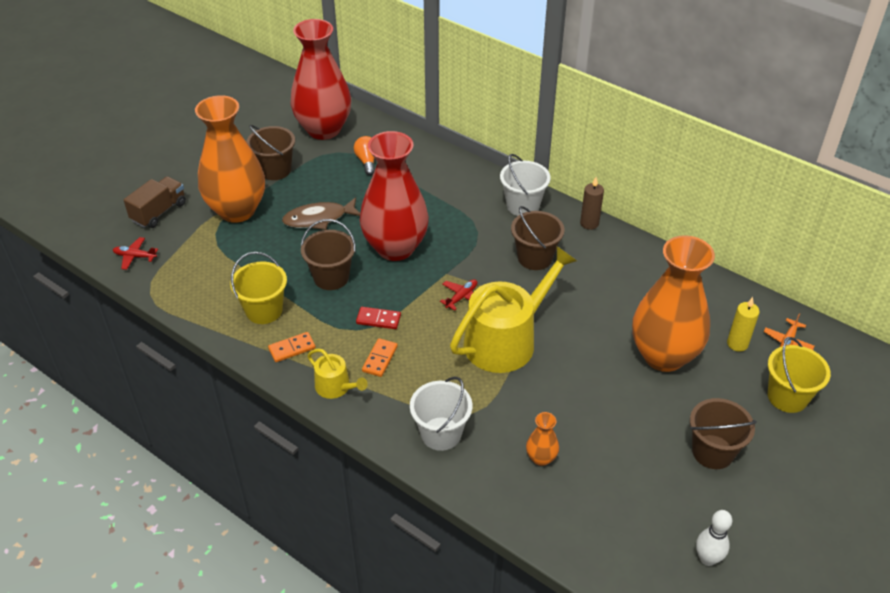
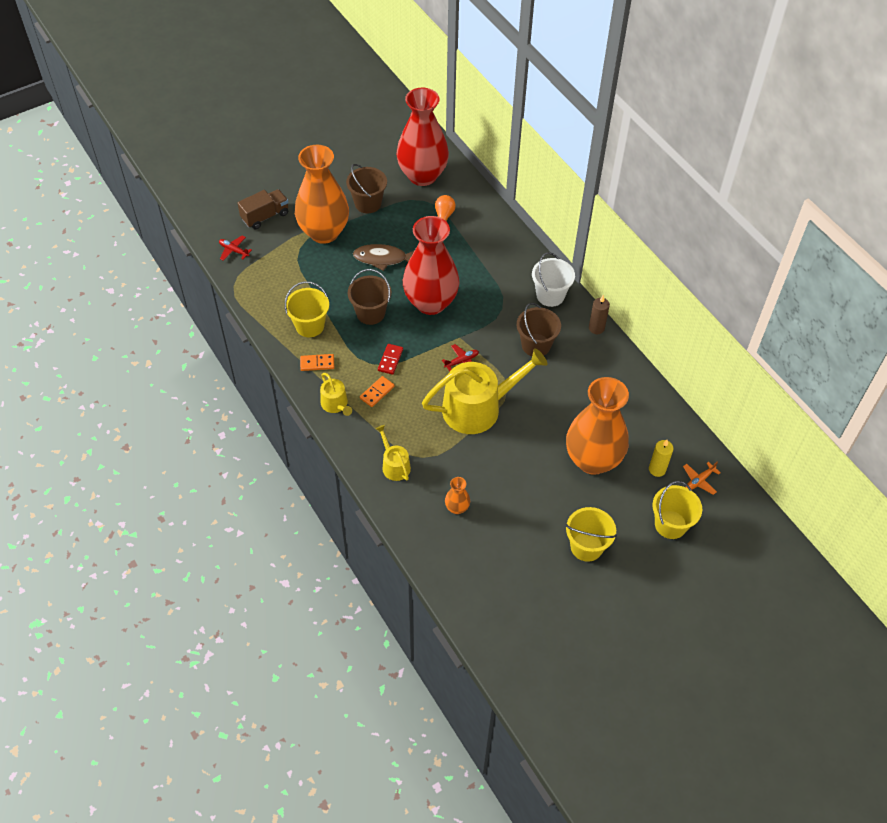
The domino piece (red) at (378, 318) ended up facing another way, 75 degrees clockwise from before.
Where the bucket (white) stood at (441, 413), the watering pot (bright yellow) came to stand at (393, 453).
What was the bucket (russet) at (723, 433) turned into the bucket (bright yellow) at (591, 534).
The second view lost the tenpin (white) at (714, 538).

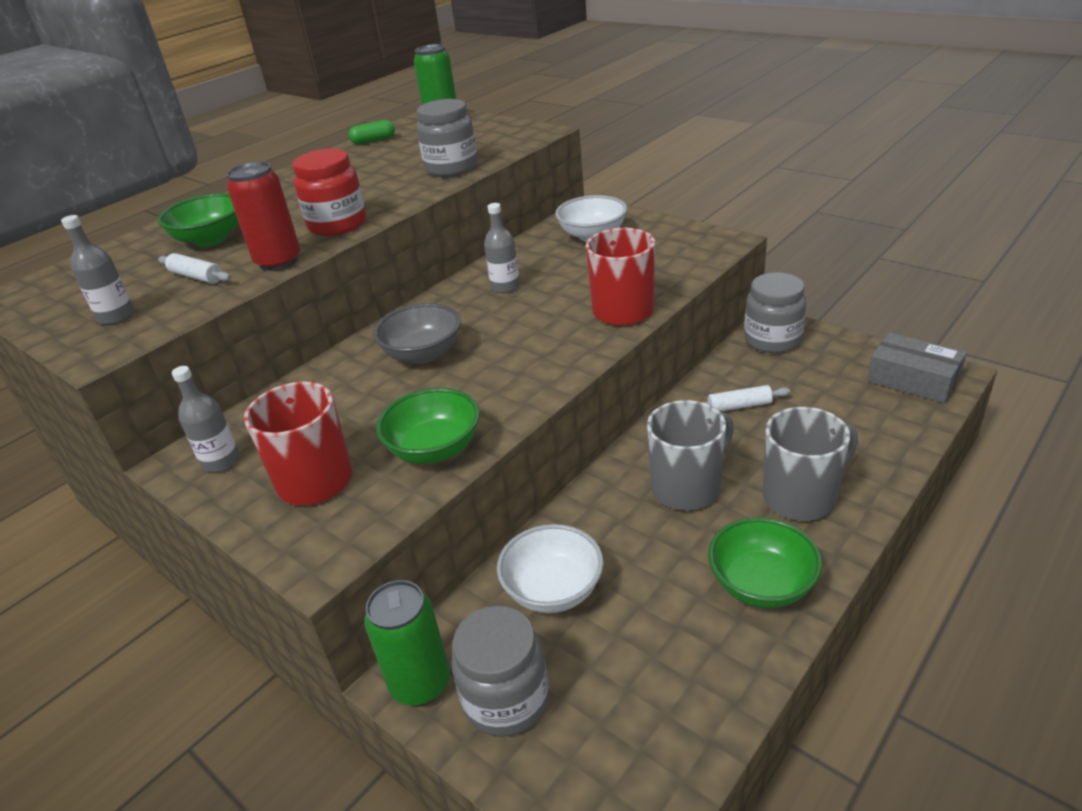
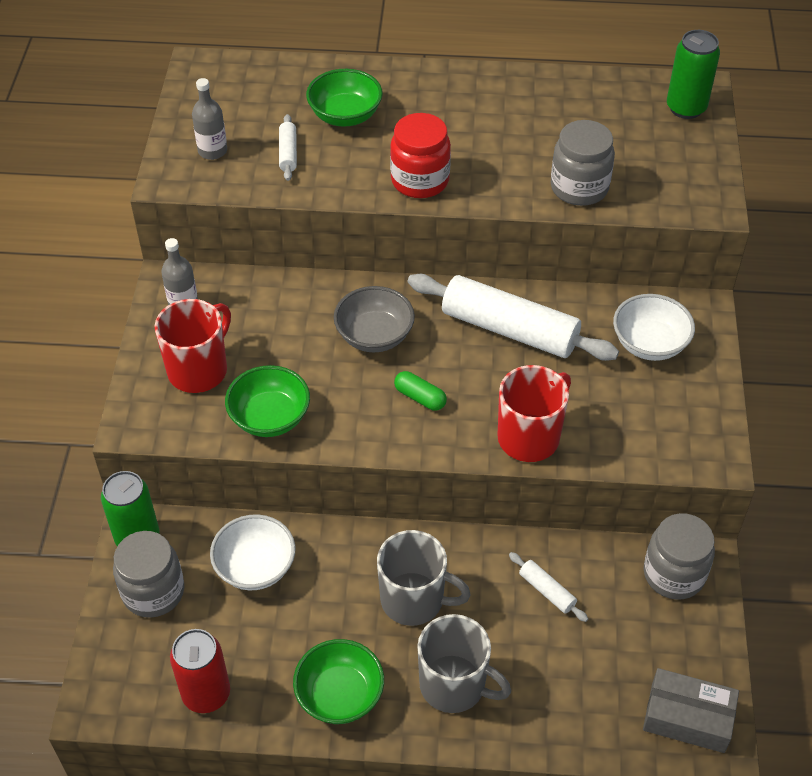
The capsule (leaf-green) ended up elsewhere, having gone from (372, 132) to (420, 391).
The can (red) ended up elsewhere, having gone from (263, 216) to (200, 671).
Where the flask (ash-grey) stood at (502, 248), the rolling pin (white) came to stand at (513, 317).
The parcel (ash-grey) at (917, 367) ended up facing another way, 75 degrees counterclockwise from before.

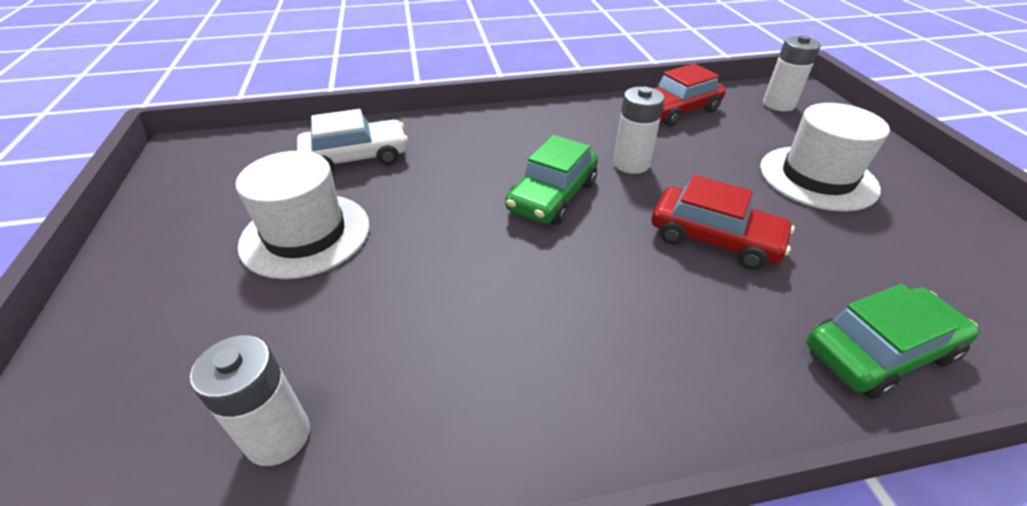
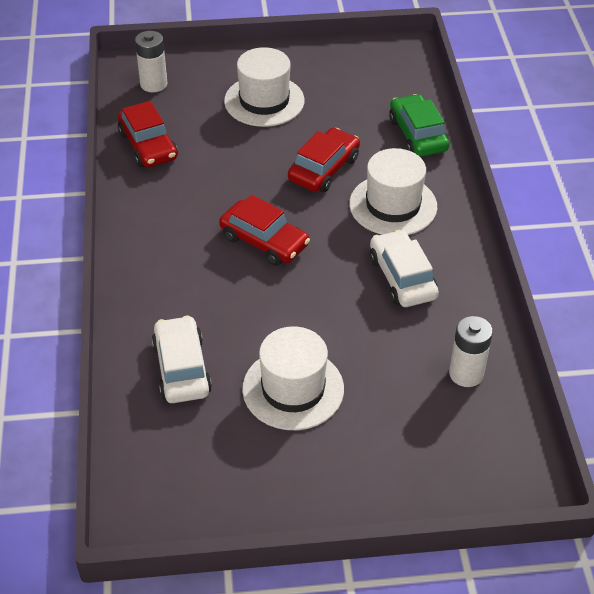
The second view lost the power cell (white) at (639, 130).
What was the car (leaf-green) at (551, 180) turned into the car (red) at (264, 230).
The second view gained the tall hat (white) at (393, 191).
The second view gained the car (white) at (404, 268).

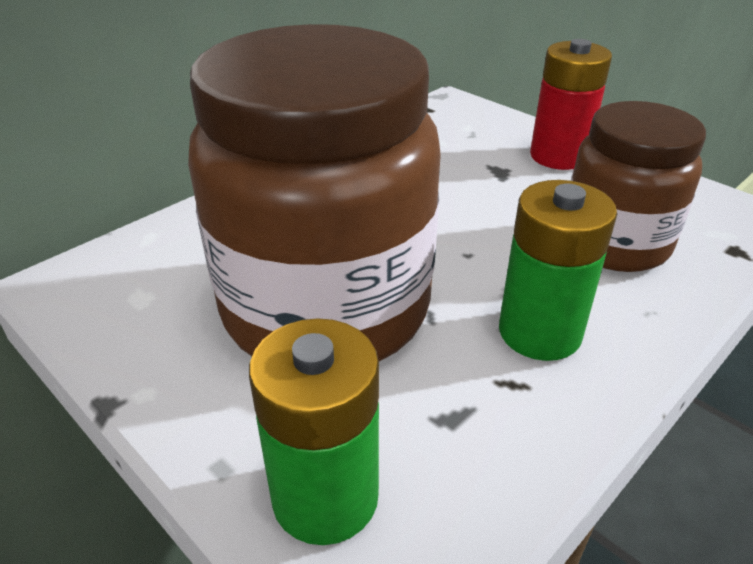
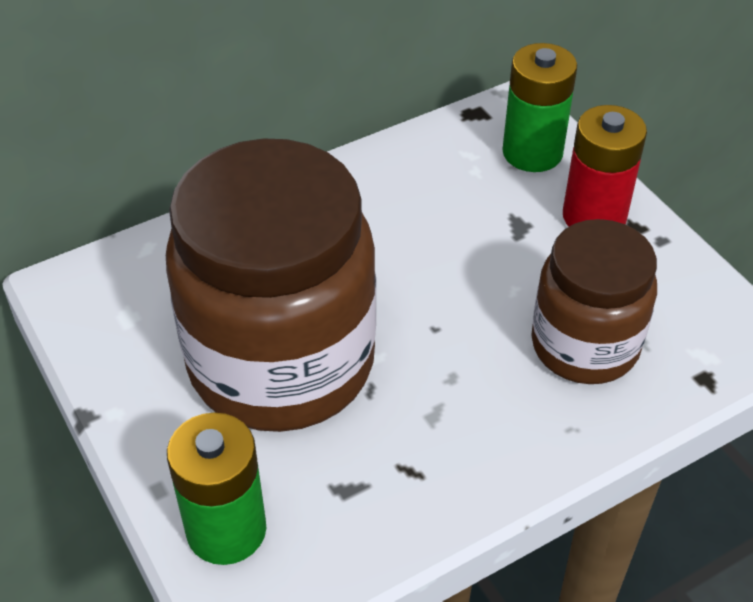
The power cell (leaf-green) ended up elsewhere, having gone from (558, 270) to (539, 107).

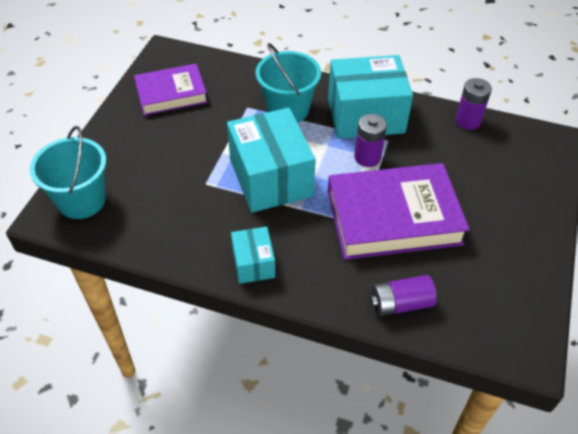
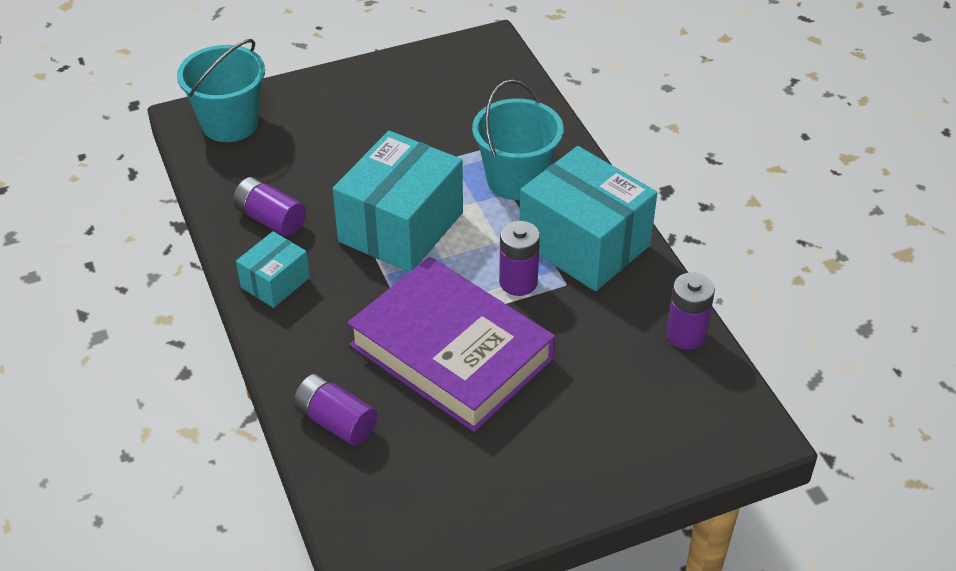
The second view lost the hardcover (purple) at (171, 90).
The second view gained the power cell (purple) at (269, 207).

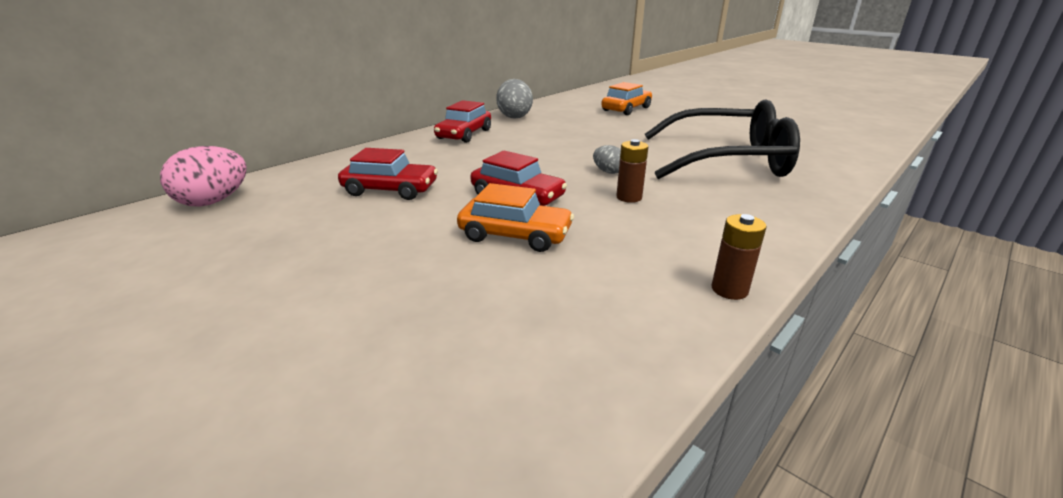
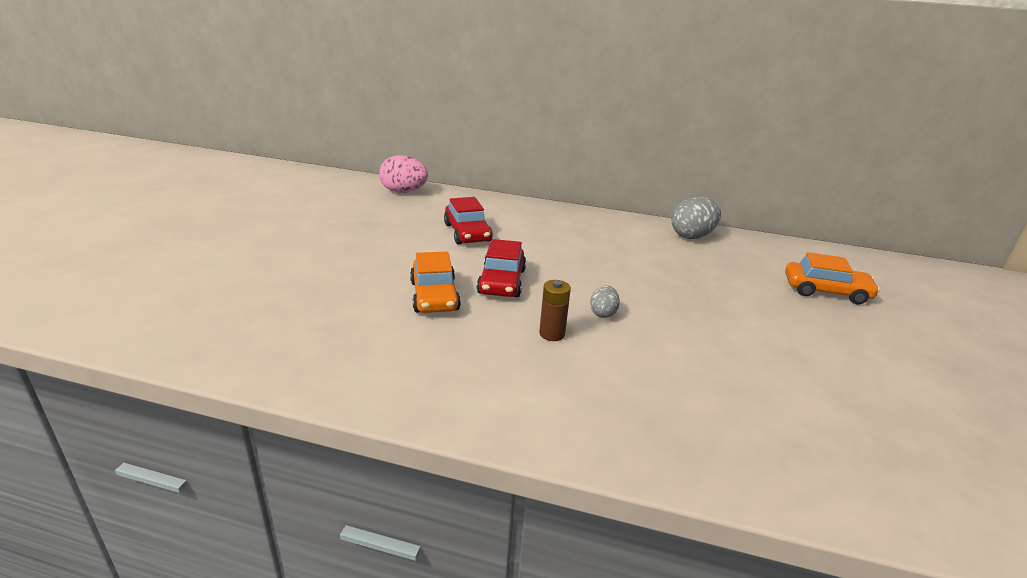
The second view lost the glasses (black) at (722, 139).
The second view lost the car (red) at (462, 121).
The second view lost the power cell (russet) at (739, 257).

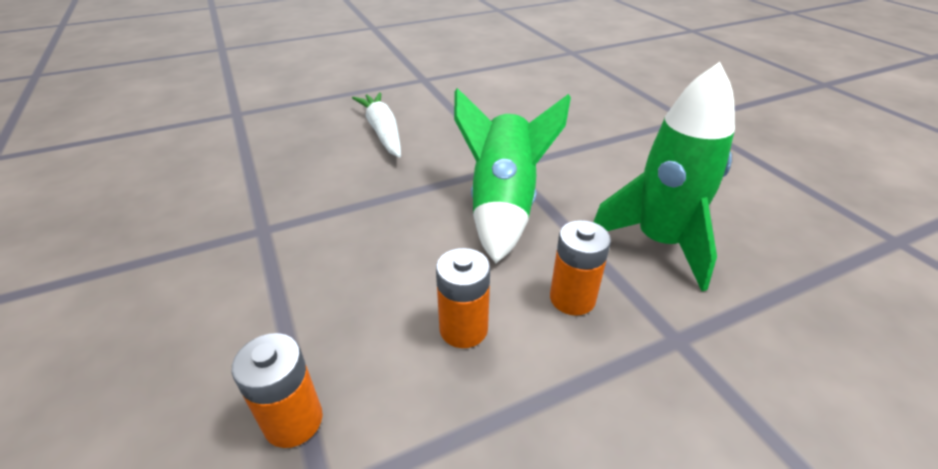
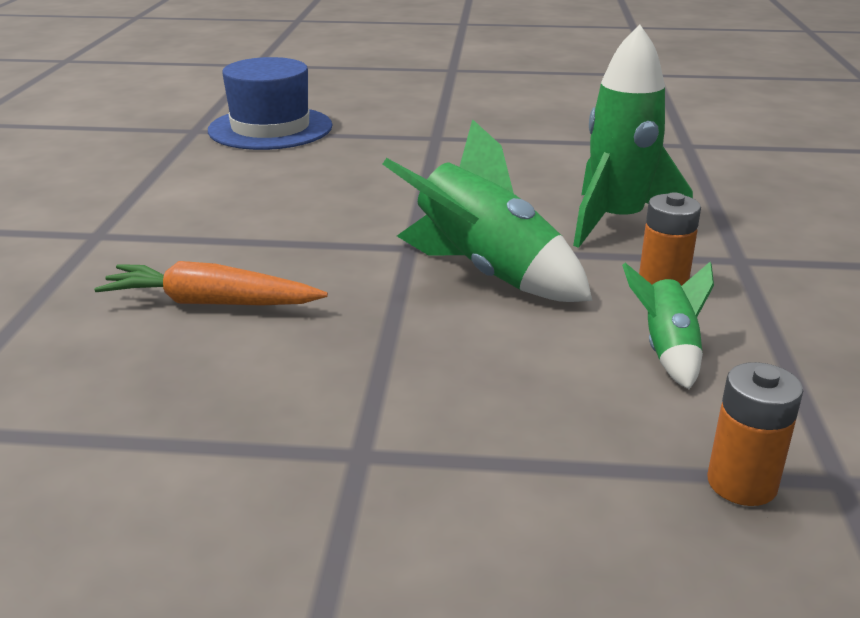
What was the toy carrot (white) at (376, 125) turned into the toy carrot (bright orange) at (211, 283).
Where the power cell (bright orange) stood at (463, 298), the spaceship (leaf-green) came to stand at (668, 325).
The second view gained the tall hat (blue) at (270, 103).

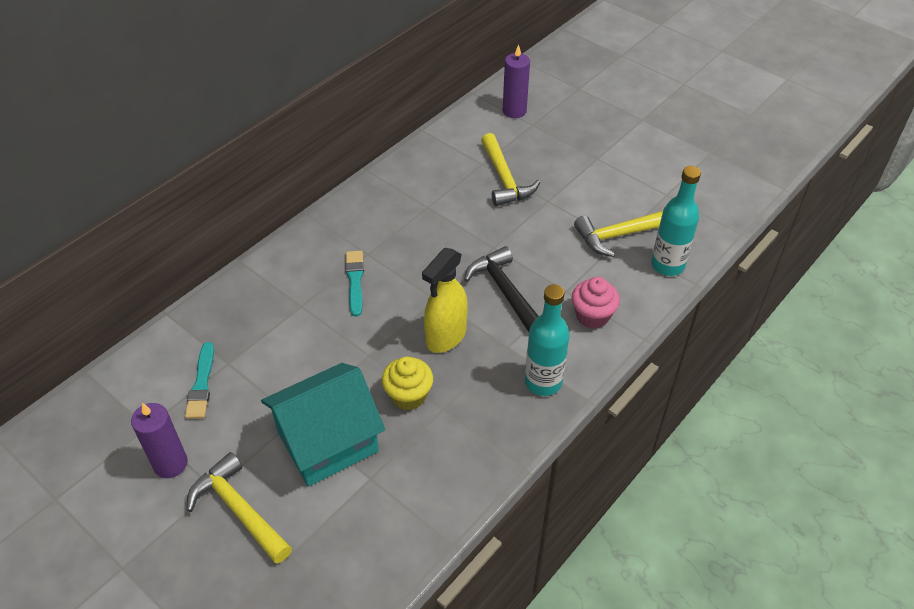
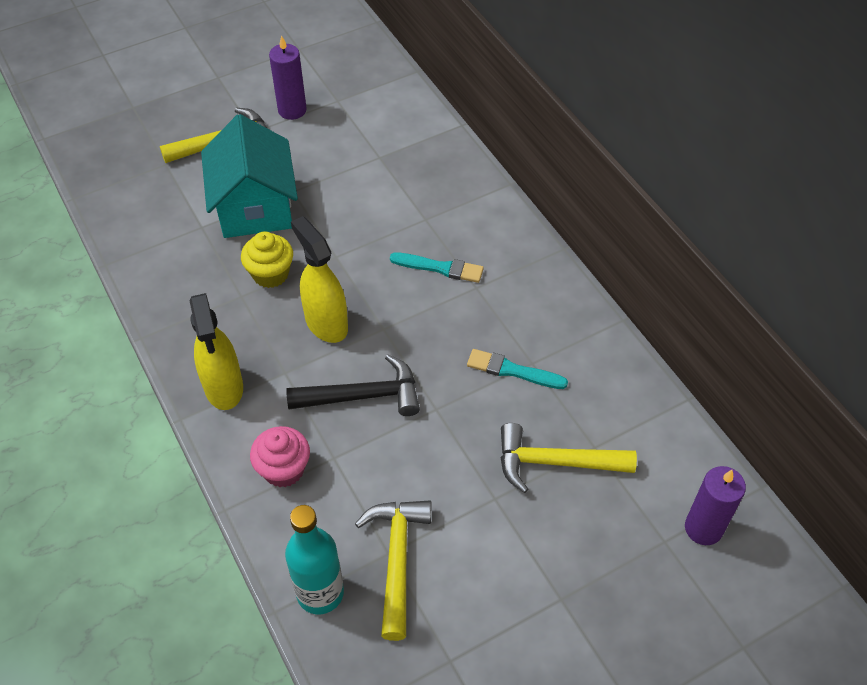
Where the flask (aqua) stood at (547, 340), the spray bottle (bright yellow) came to stand at (216, 351).
The paint brush (aqua) ended up elsewhere, having gone from (199, 380) to (517, 369).

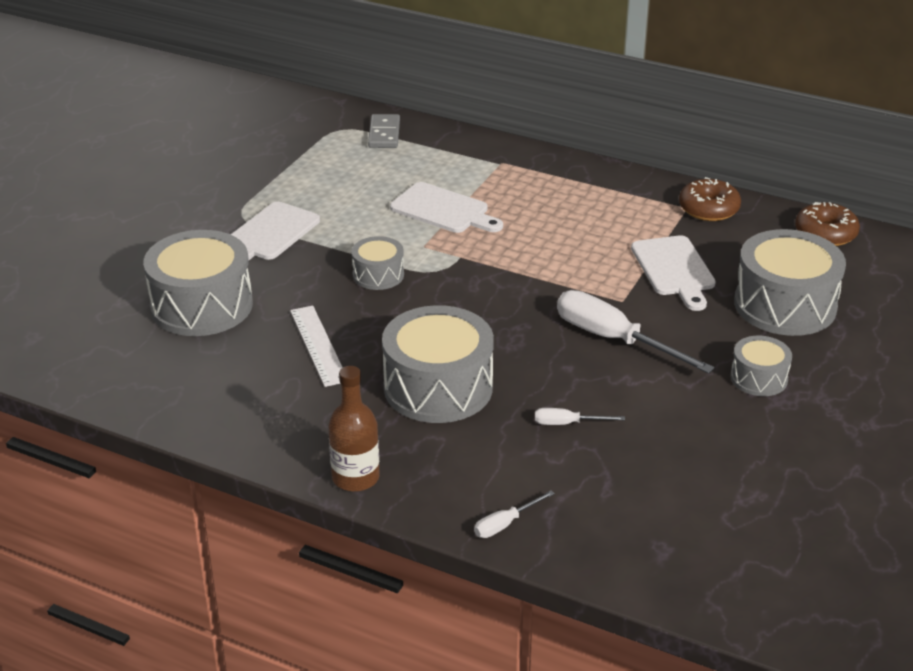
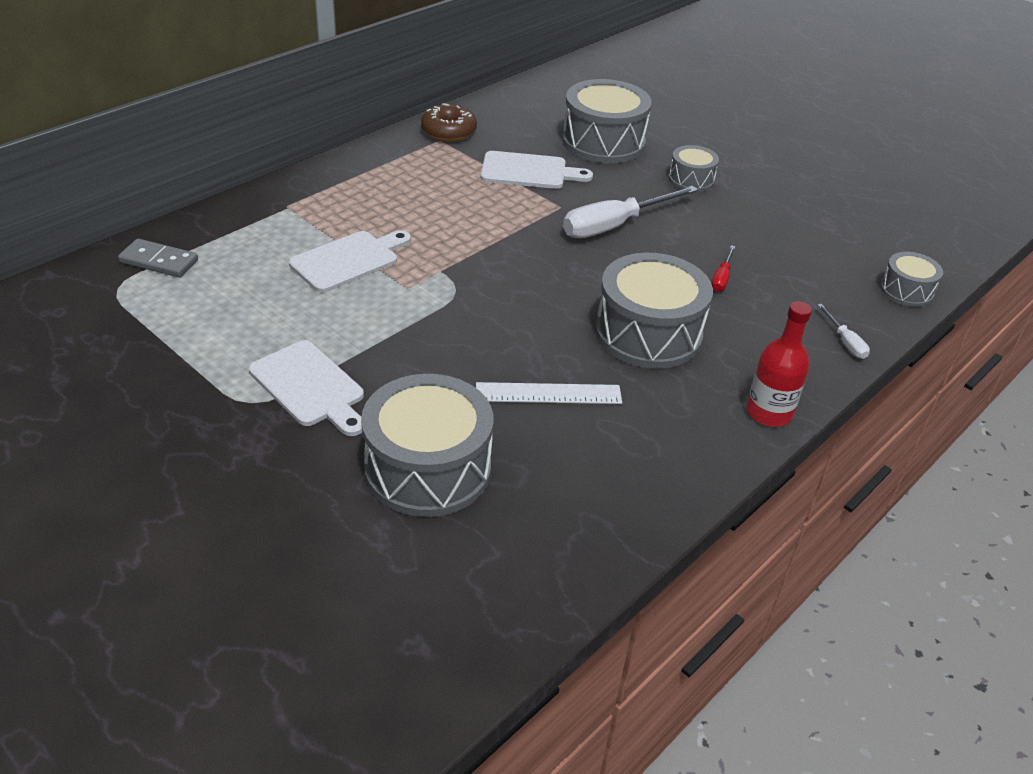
The second view lost the doughnut (russet) at (827, 224).
The drum (ash-grey) ended up elsewhere, having gone from (377, 263) to (911, 279).
What was the flask (russet) at (354, 429) turned into the flask (red) at (779, 364).
What was the flat screwdriver (white) at (580, 416) turned into the flat screwdriver (red) at (724, 268).

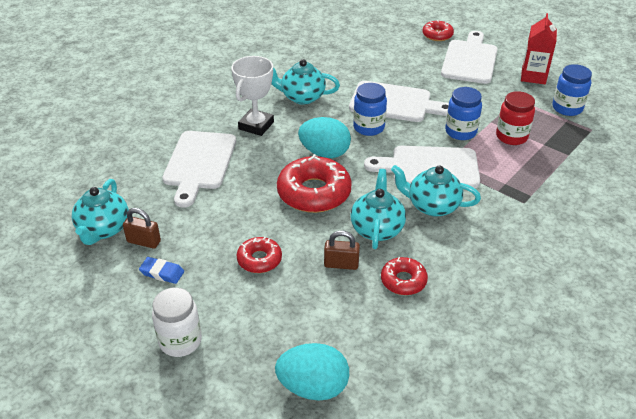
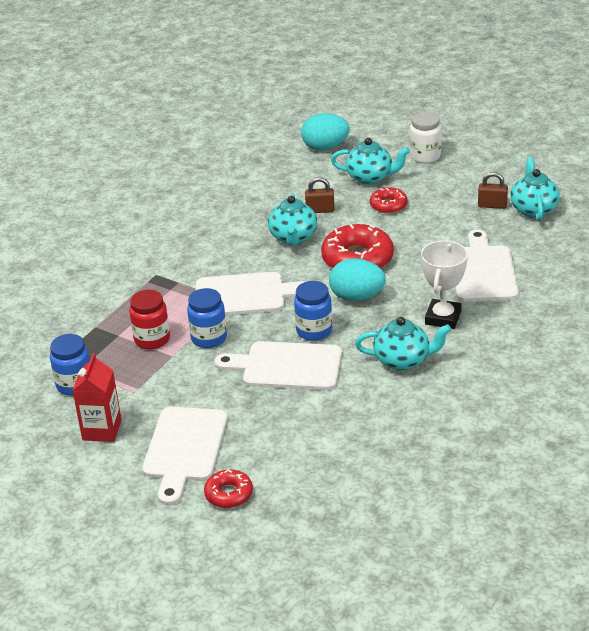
The china teapot (aqua) ended up elsewhere, having gone from (436, 190) to (370, 161).
The second view lost the eraser (blue) at (161, 270).
The second view lost the doughnut (red) at (404, 276).

